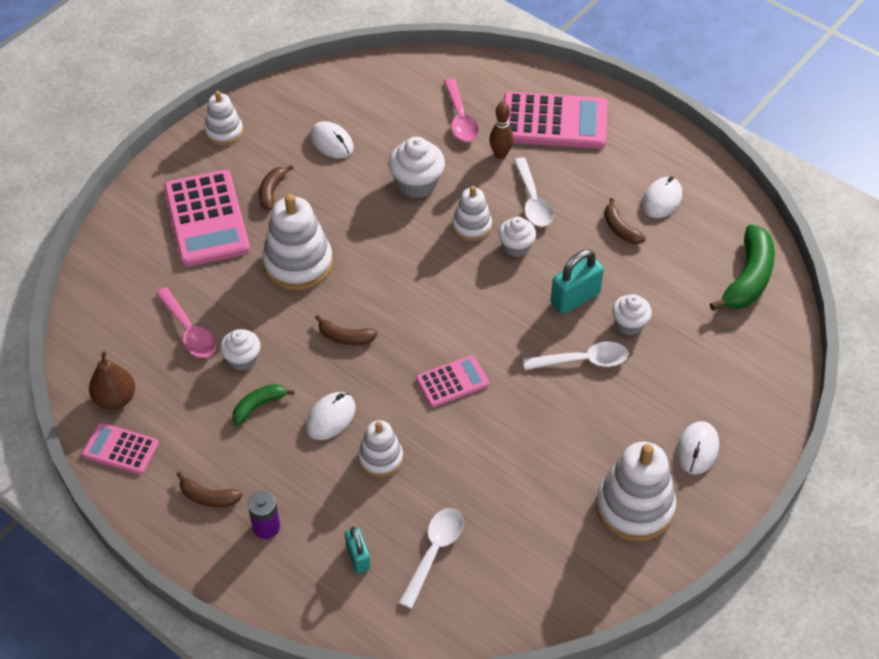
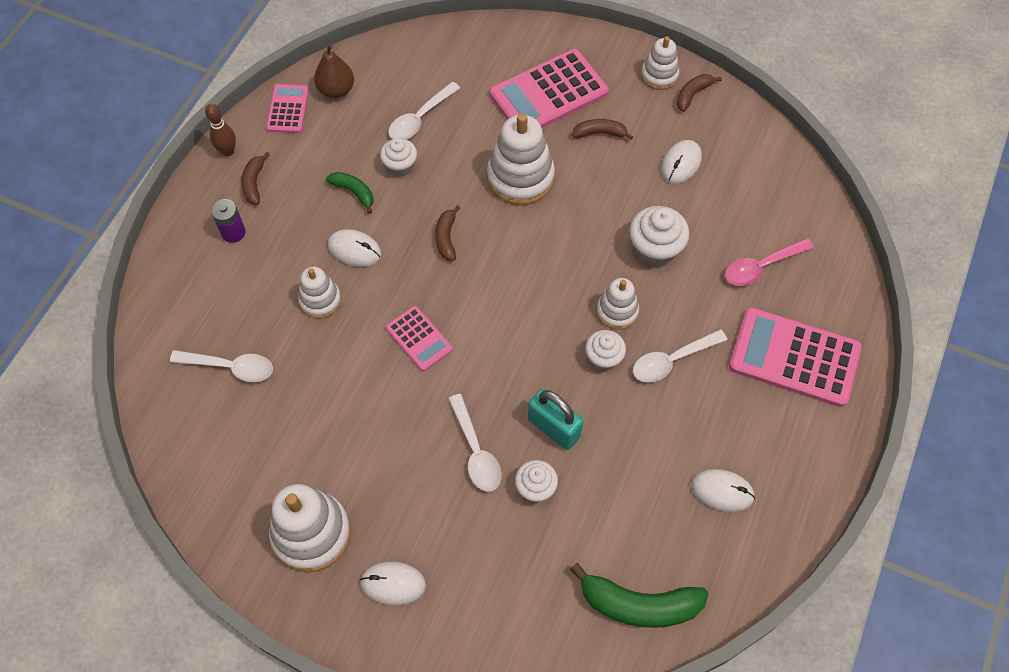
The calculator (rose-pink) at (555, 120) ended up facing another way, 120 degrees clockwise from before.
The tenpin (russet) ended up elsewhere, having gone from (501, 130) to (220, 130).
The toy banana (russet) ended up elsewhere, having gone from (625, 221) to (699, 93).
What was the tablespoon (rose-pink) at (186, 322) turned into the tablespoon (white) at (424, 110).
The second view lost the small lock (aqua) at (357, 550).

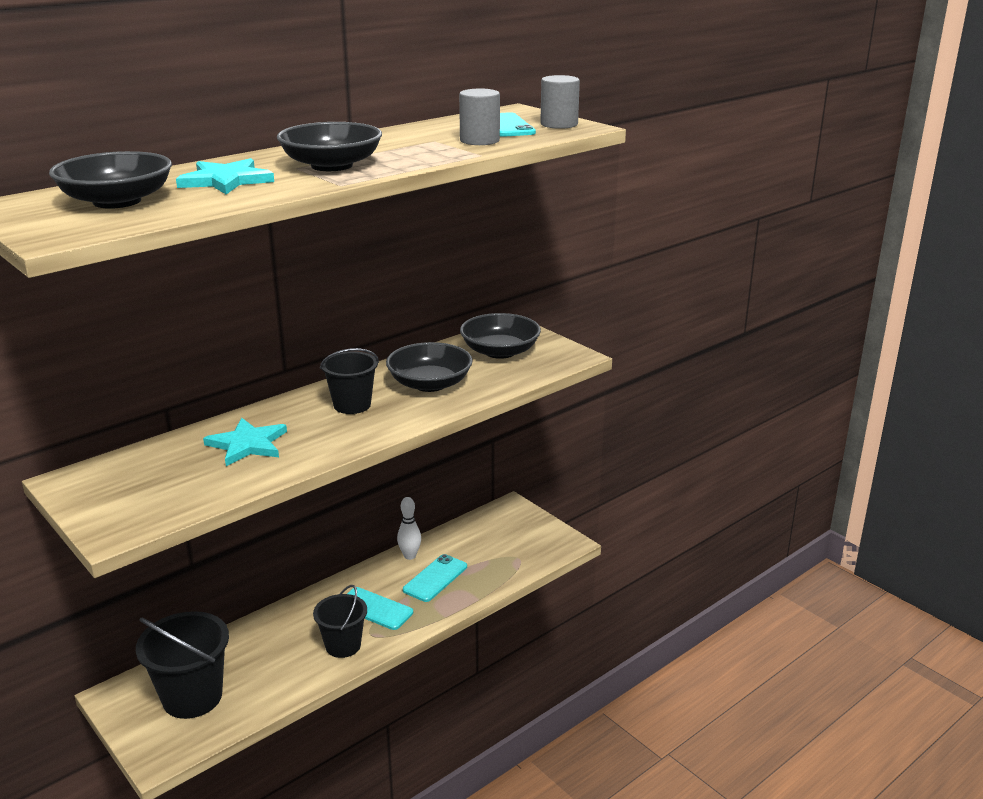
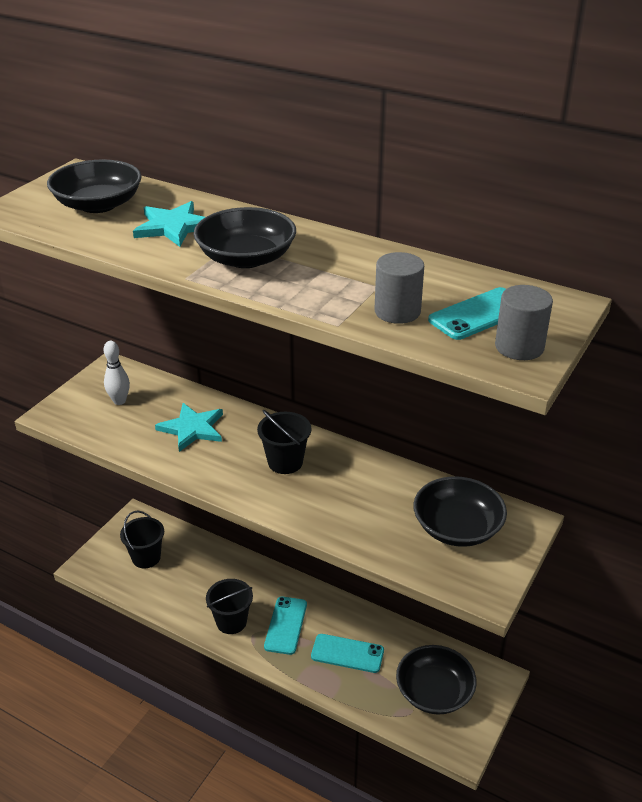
The deep dish (black) ended up elsewhere, having gone from (429, 367) to (436, 680).
The tenpin (white) ended up elsewhere, having gone from (409, 528) to (117, 373).
The size of the bucket (black) at (182, 665) changed by a factor of 0.64.

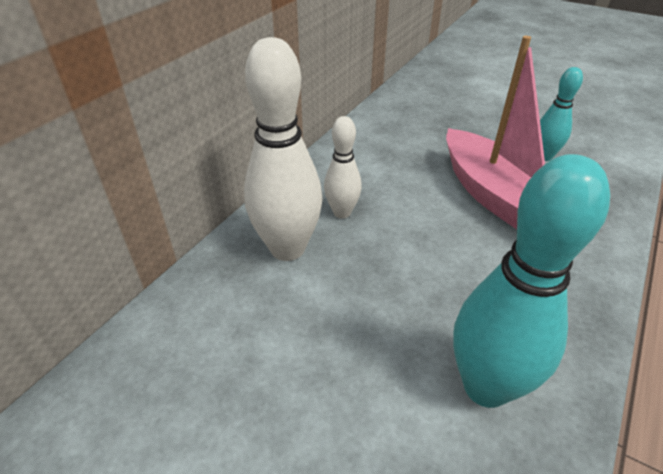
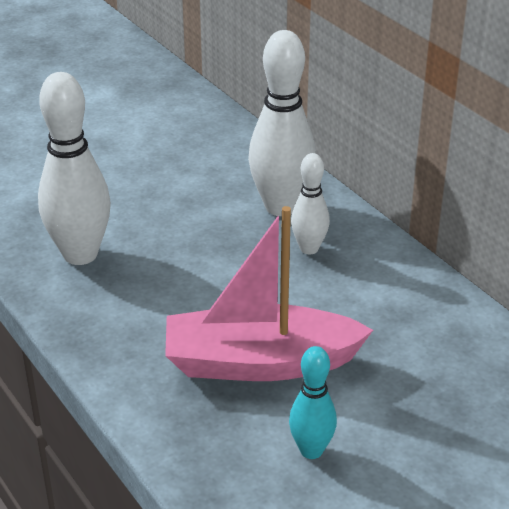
What was the tenpin (aqua) at (531, 281) turned into the tenpin (white) at (74, 168).

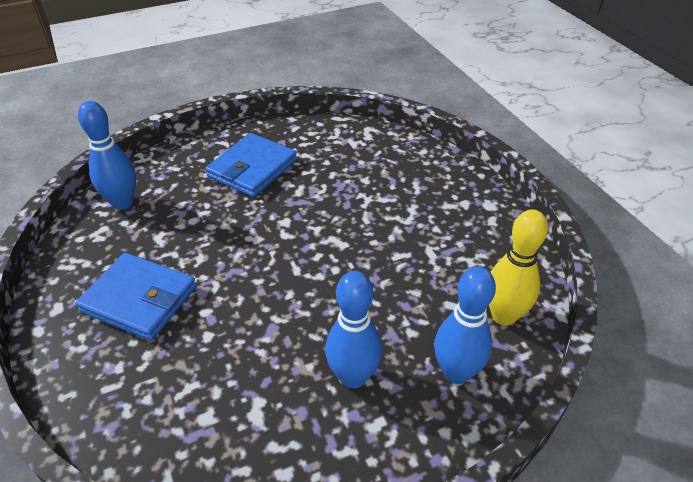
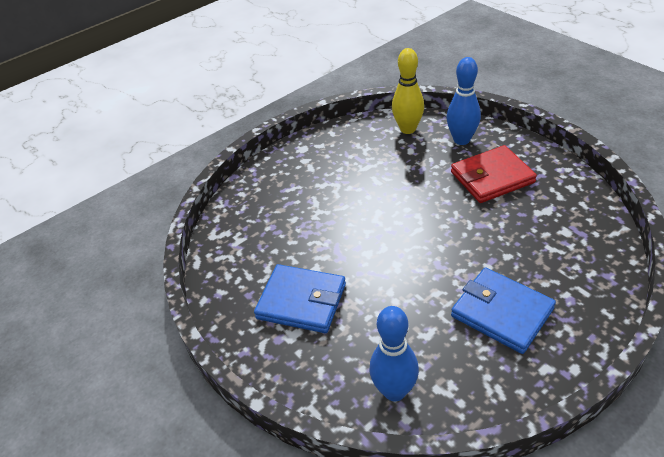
The card wallet (blue) at (136, 297) ended up facing another way, 60 degrees counterclockwise from before.
Where the tenpin (blue) stood at (353, 330), the card wallet (red) came to stand at (494, 174).

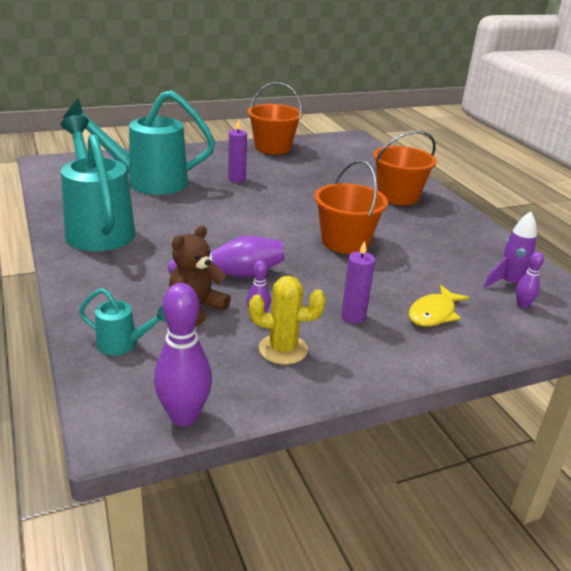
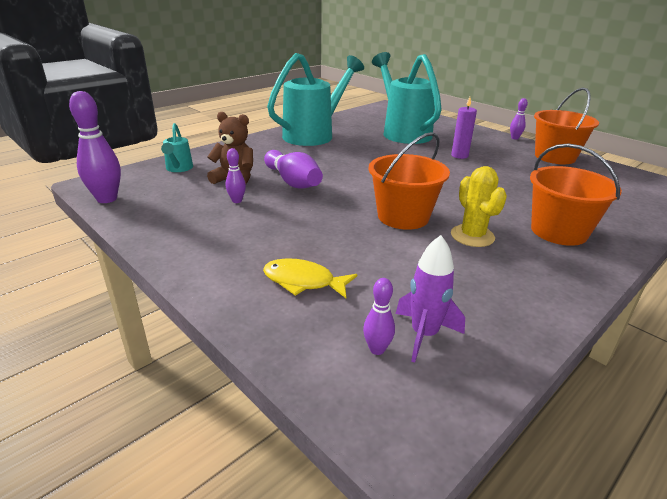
The second view lost the pillar candle (purple) at (358, 282).
The saguaro cactus (bright yellow) ended up elsewhere, having gone from (287, 320) to (479, 206).
The second view gained the tenpin (purple) at (519, 119).

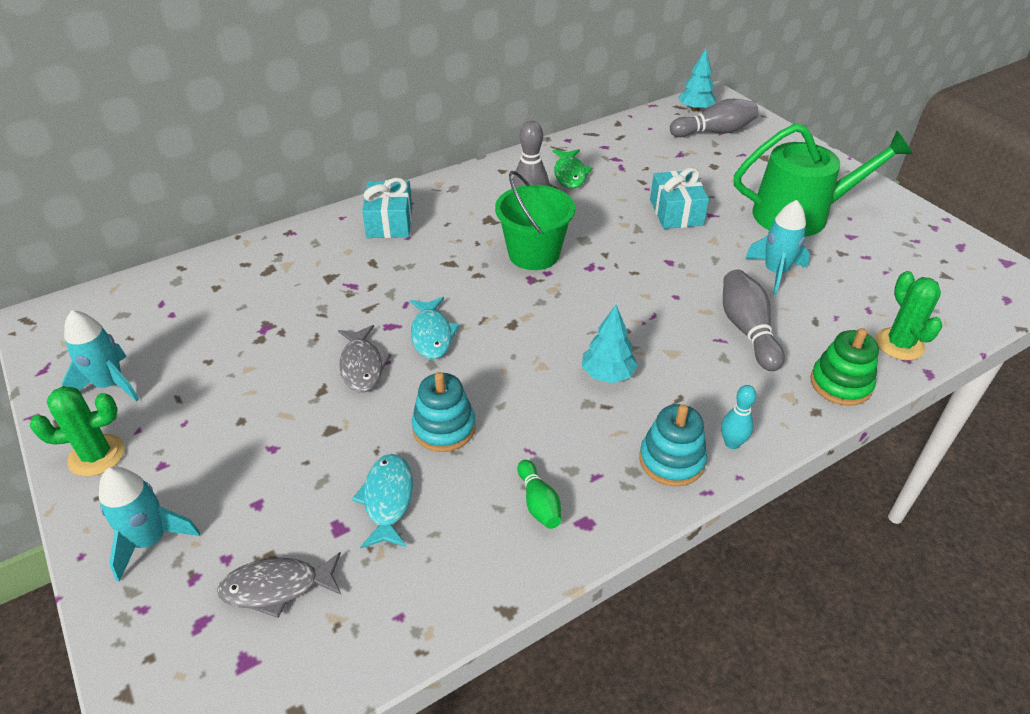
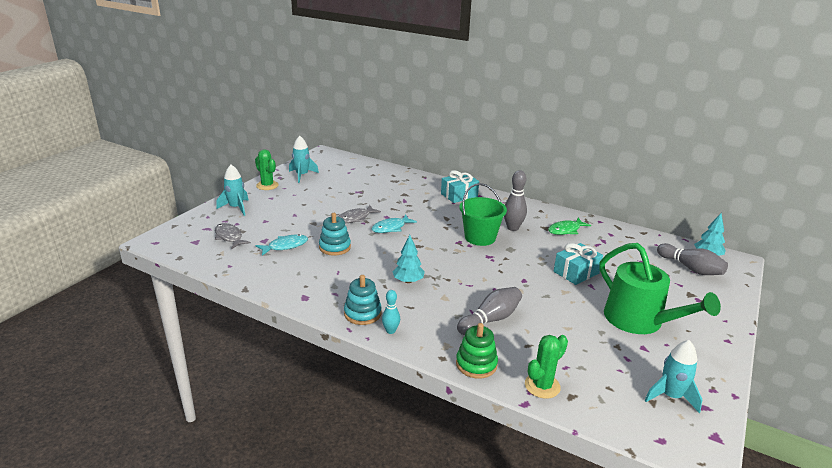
The spaceship (aqua) ended up elsewhere, having gone from (777, 247) to (673, 376).
The second view lost the tenpin (leaf-green) at (539, 494).

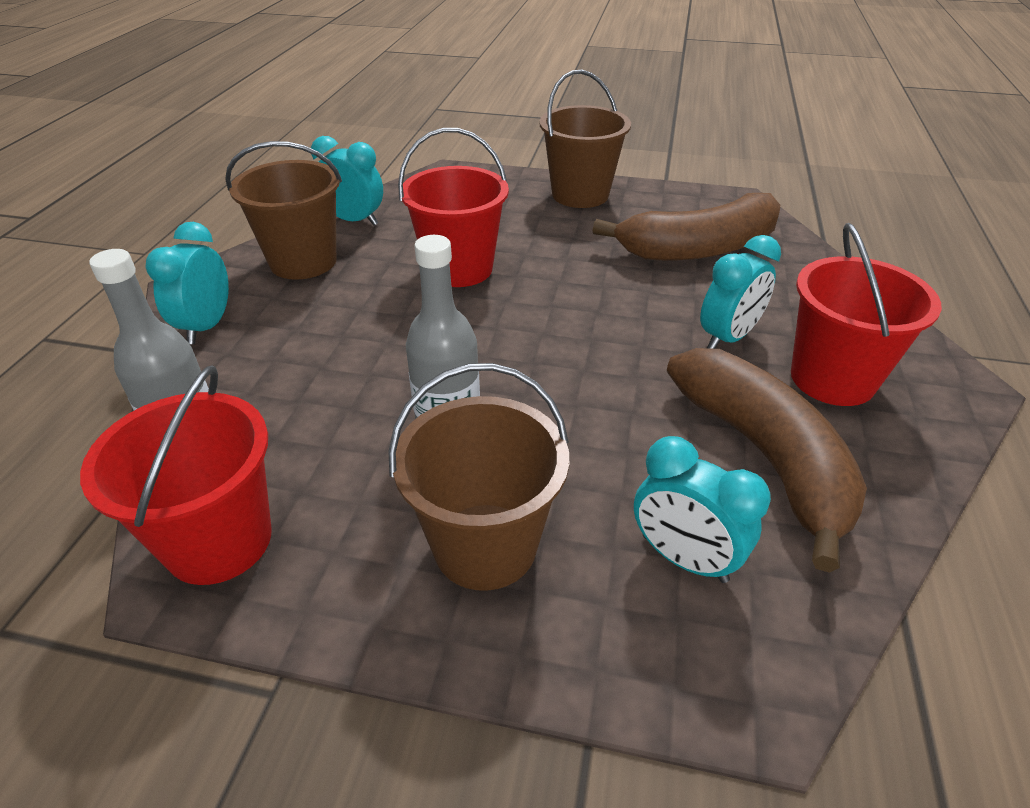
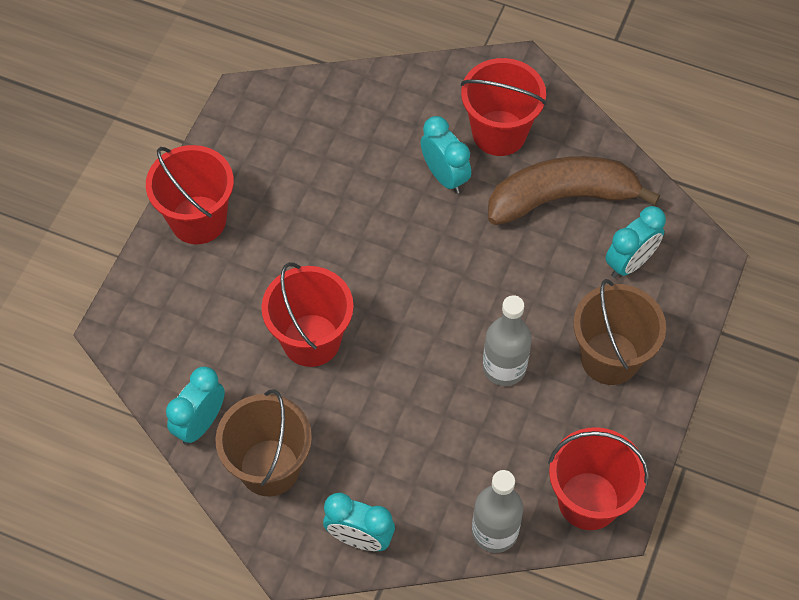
What was the bucket (russet) at (585, 139) turned into the bucket (red) at (190, 194).
The second view lost the toy banana (russet) at (686, 227).

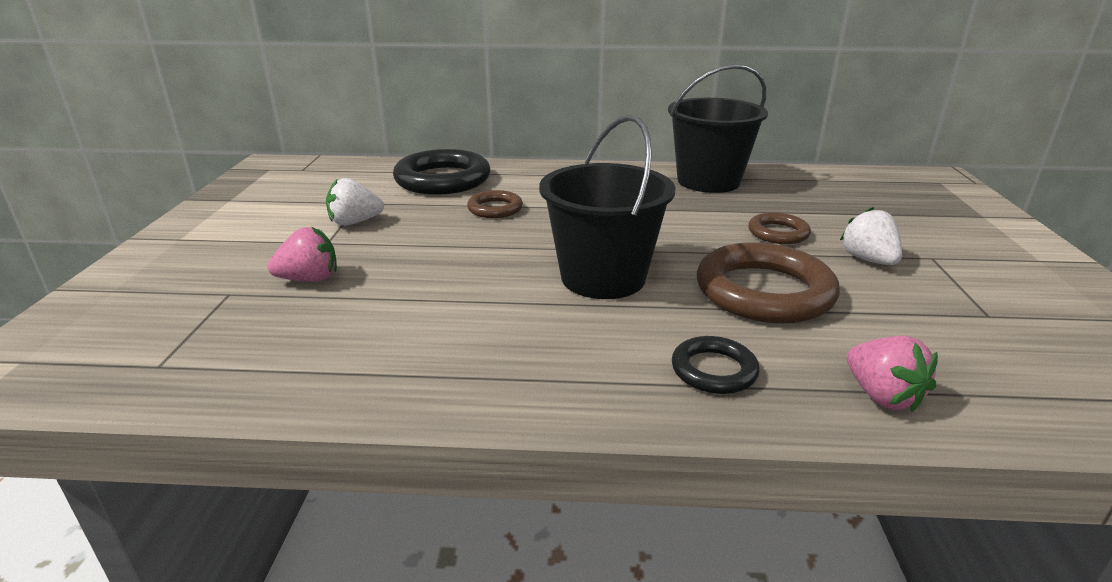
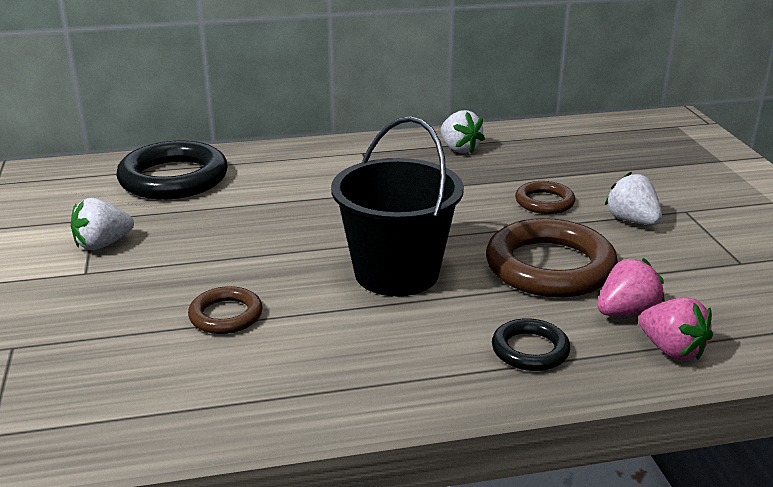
Where the bucket (black) stood at (718, 128), the berry (white) came to stand at (463, 131).
The ring (russet) ended up elsewhere, having gone from (495, 204) to (225, 310).
The berry (rose-pink) ended up elsewhere, having gone from (302, 254) to (631, 287).

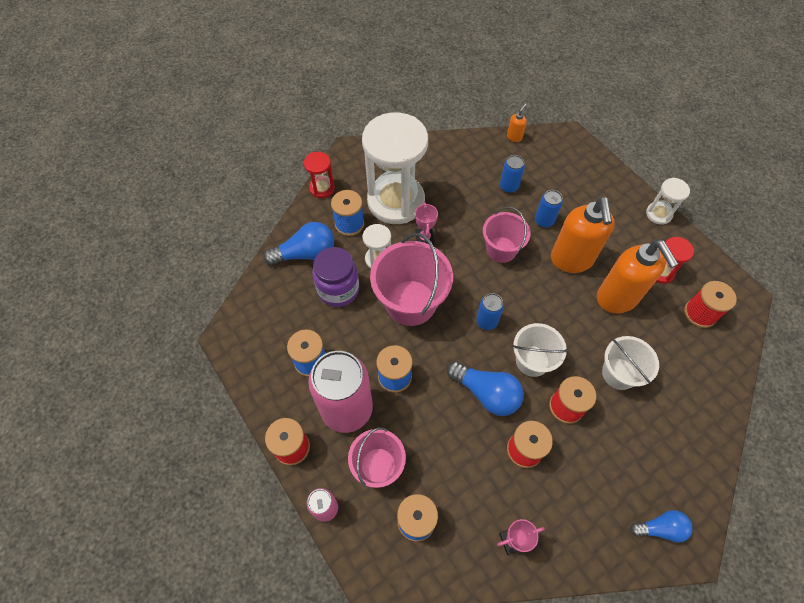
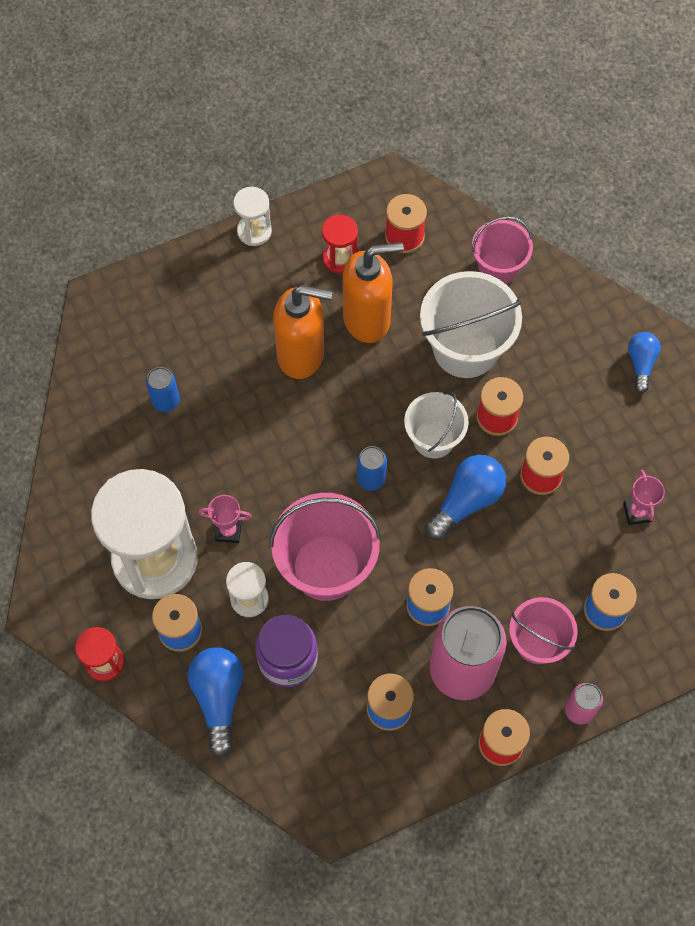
The second view lost the soap pump (bright orange) at (517, 123).
The second view lost the can (blue) at (549, 209).
The bucket (rose-pink) ended up elsewhere, having gone from (507, 234) to (502, 250).
The size of the bucket (white) at (630, 363) changed by a factor of 1.60.

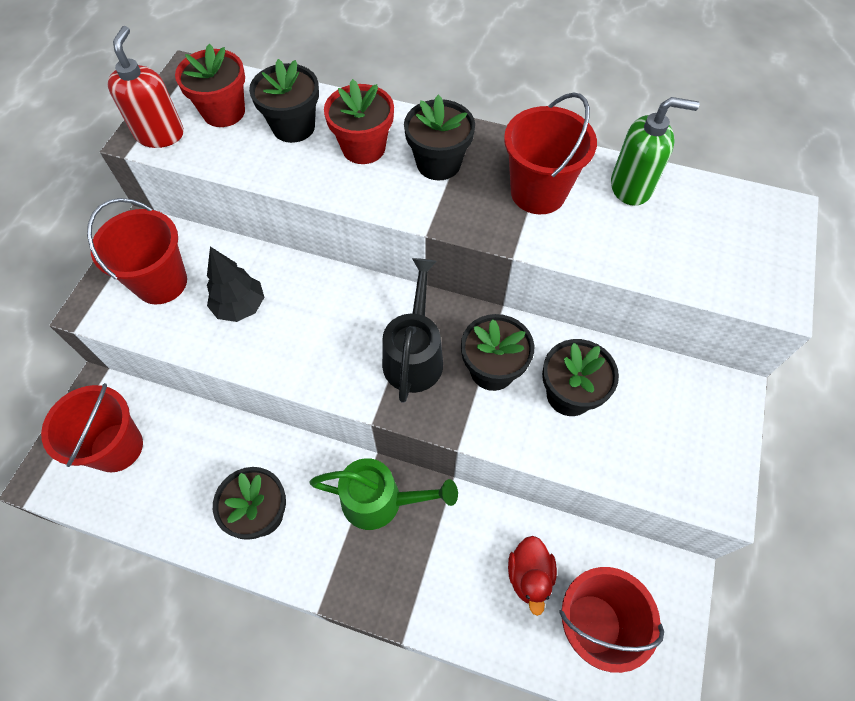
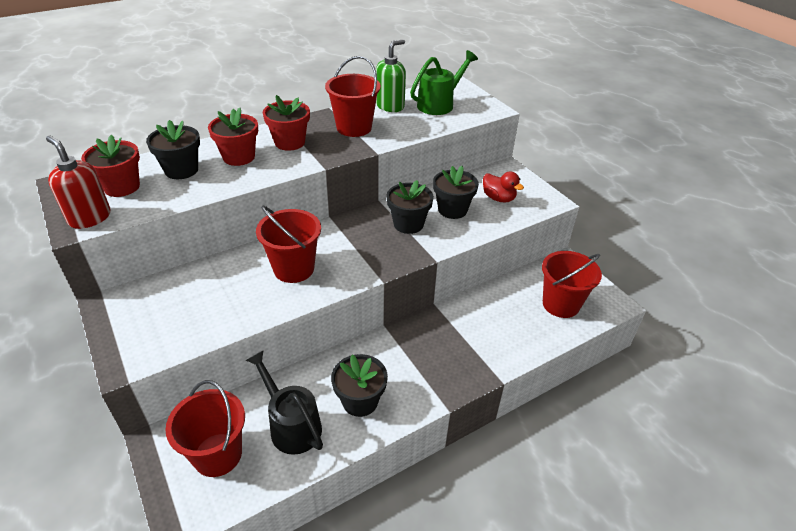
What was the plant pot (black) at (439, 138) turned into the plant pot (red) at (286, 123).
The bucket (red) ended up elsewhere, having gone from (137, 251) to (288, 244).
The second view lost the tree (black) at (235, 284).
The watering pot (black) ended up elsewhere, having gone from (412, 330) to (284, 402).
The watering pot (leaf-green) ended up elsewhere, having gone from (383, 494) to (444, 82).
The duck (red) ended up elsewhere, having gone from (532, 576) to (503, 187).

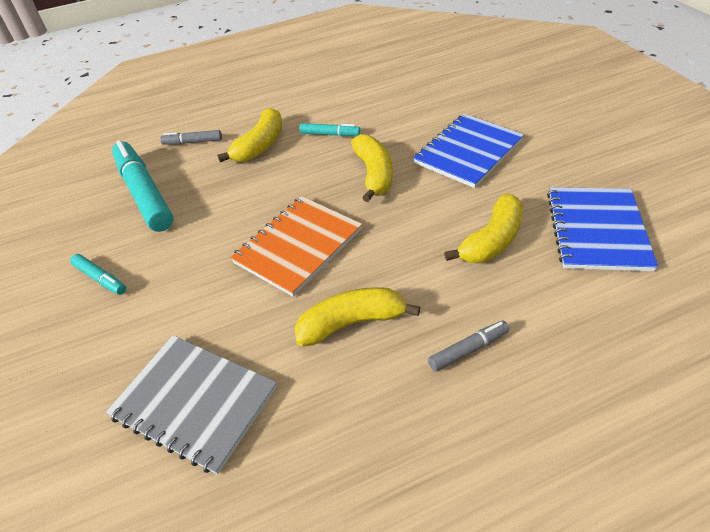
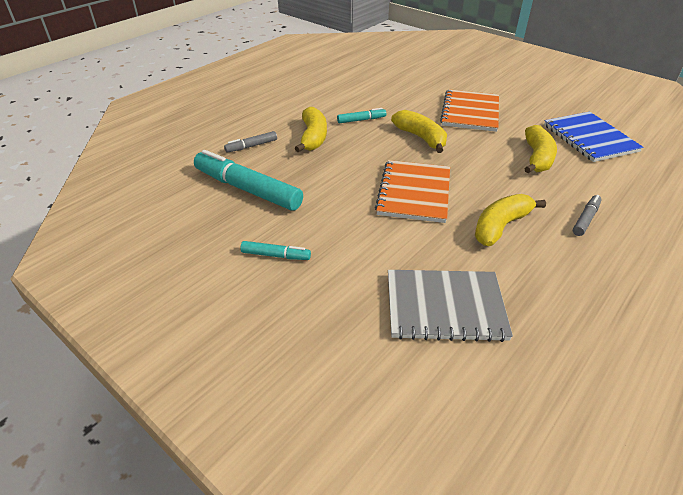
What was the notepad (blue) at (468, 151) turned into the notepad (bright orange) at (469, 110).

